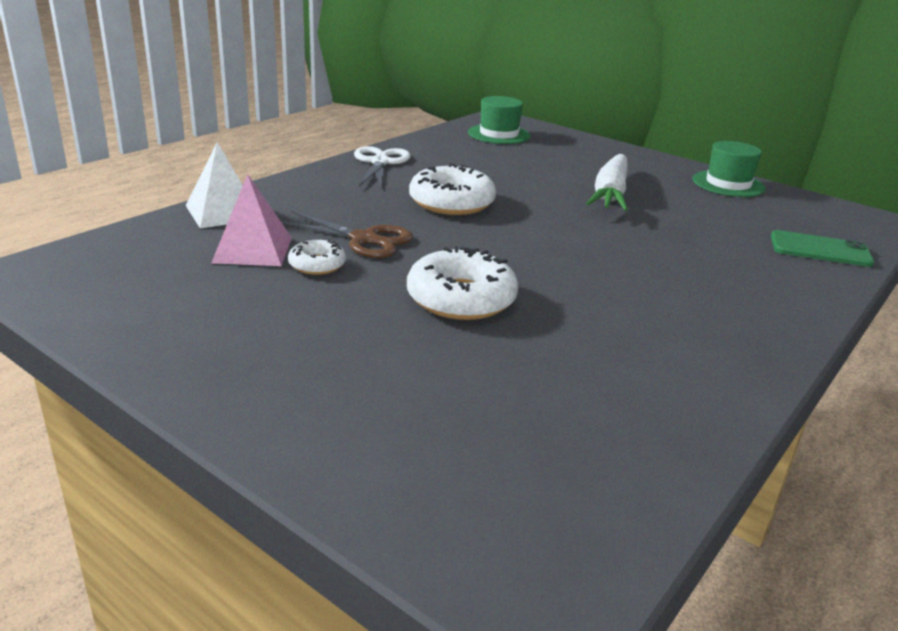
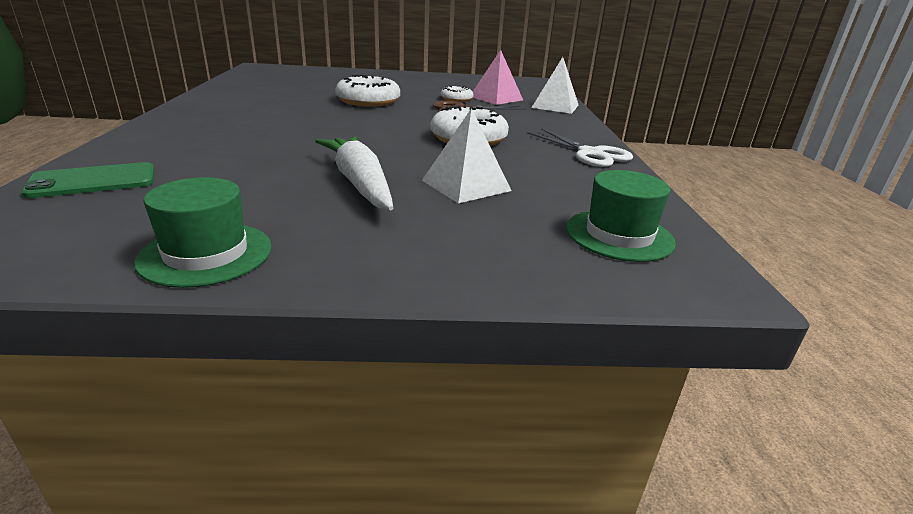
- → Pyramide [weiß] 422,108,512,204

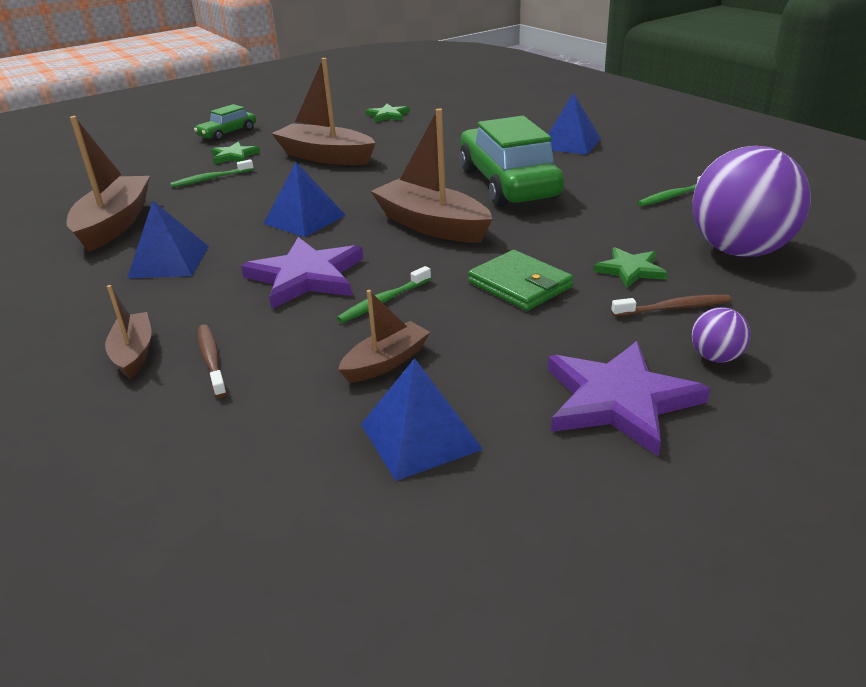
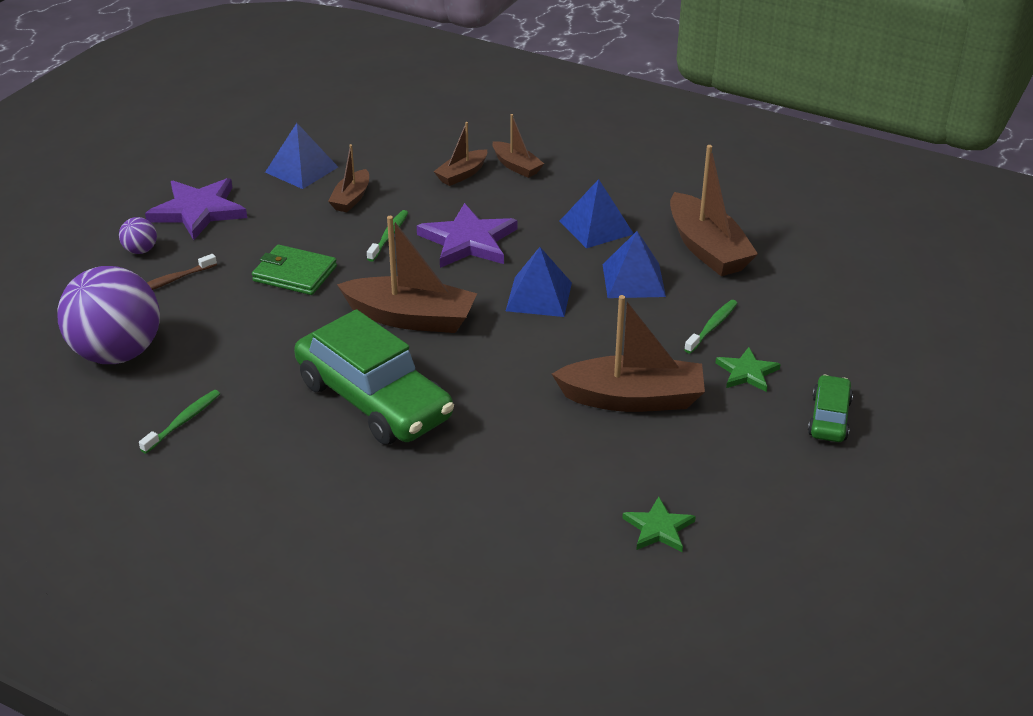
Stern [grün] 593,247,668,288 → -
Pyramide [blau] 548,93,601,155 → Pyramide [blau] 602,231,666,298, relocated
Zahnbürste [braun] 198,324,227,398 → Boot [braun] 434,122,487,186

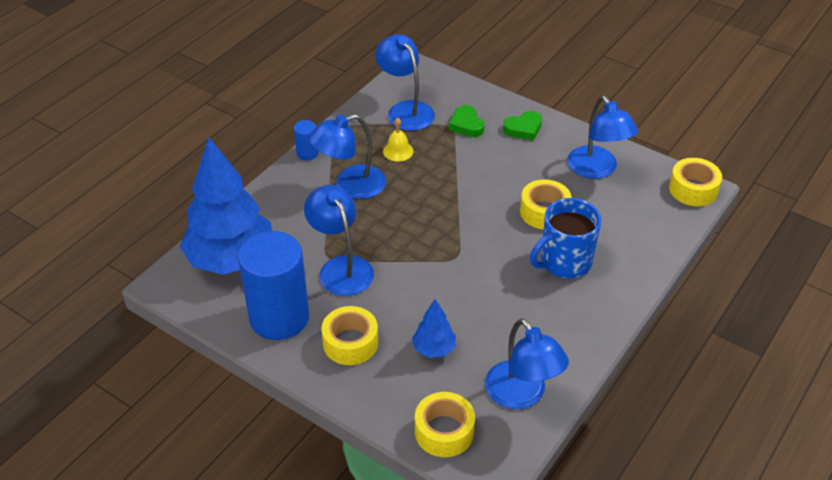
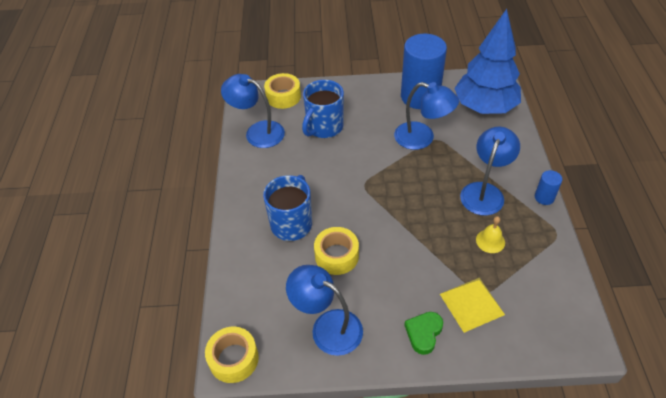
Klebeband [gelb] 321,306,378,365 → -
Lampe [blau] 375,34,435,131 → -
Baum [blau] 412,299,456,358 → Tasse [blau] 302,80,344,138
Herz [grün] 449,105,485,137 → Pyramide [gelb] 440,278,505,333

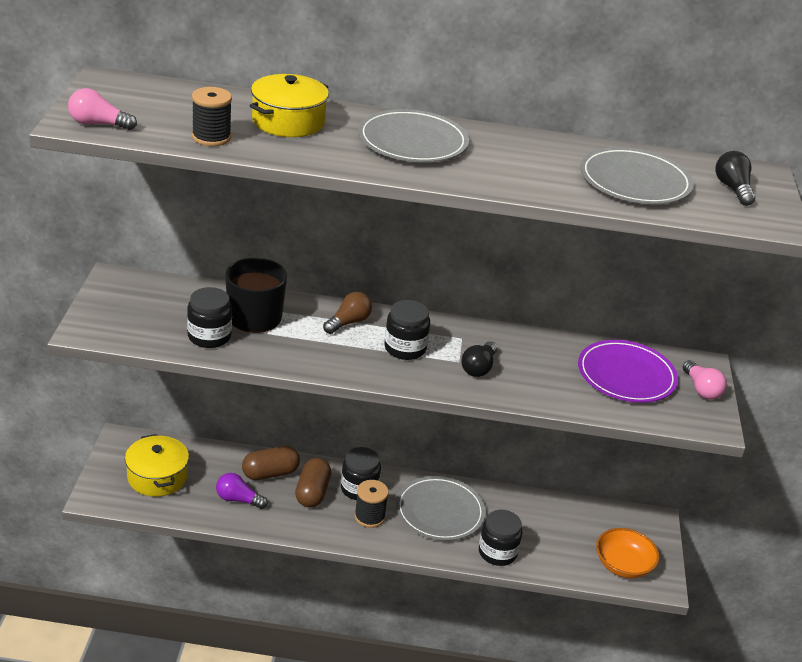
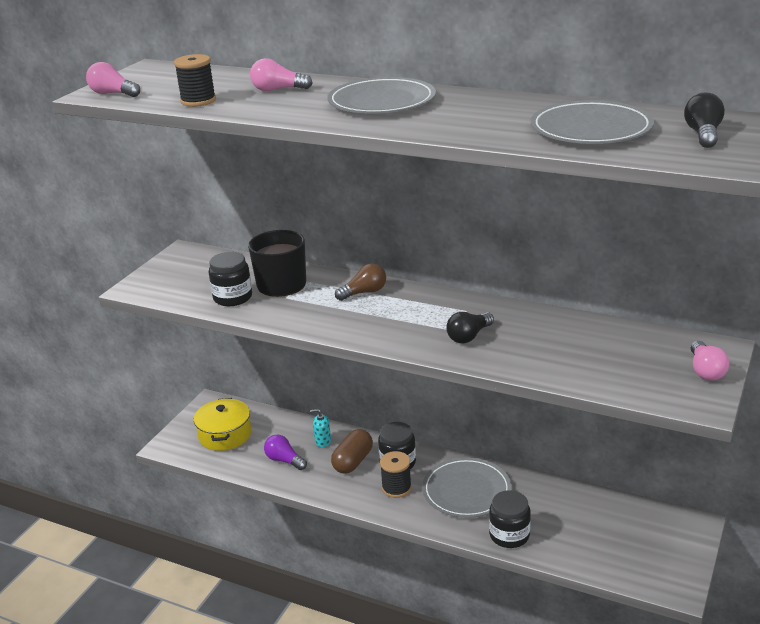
Einmachglas [schwarz] 384,300,430,360 → -
Teller [lila] 578,340,678,403 → -
Schüssel [orange] 596,528,660,578 → -
Kapsel [braun] 242,446,300,480 → Seifenspender [türkis] 310,409,331,447
Kochtopf [gelb] 249,74,329,137 → Glühbirne [rosa] 250,58,313,91

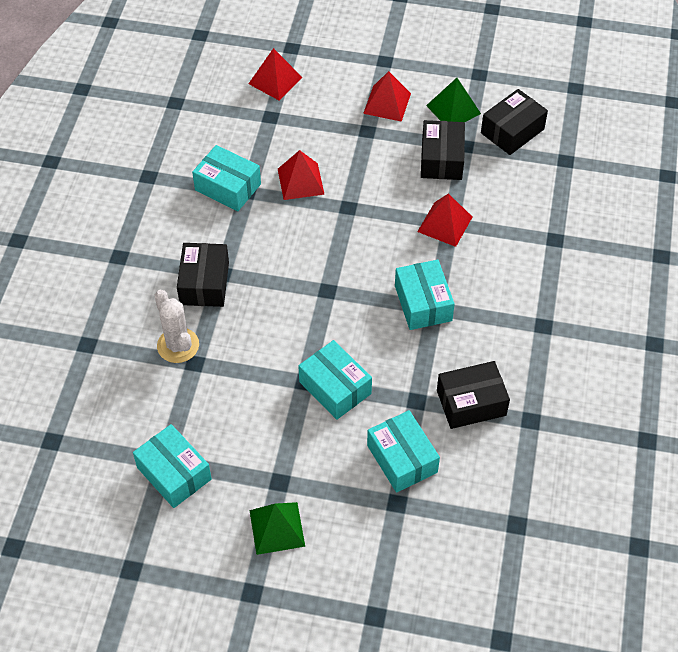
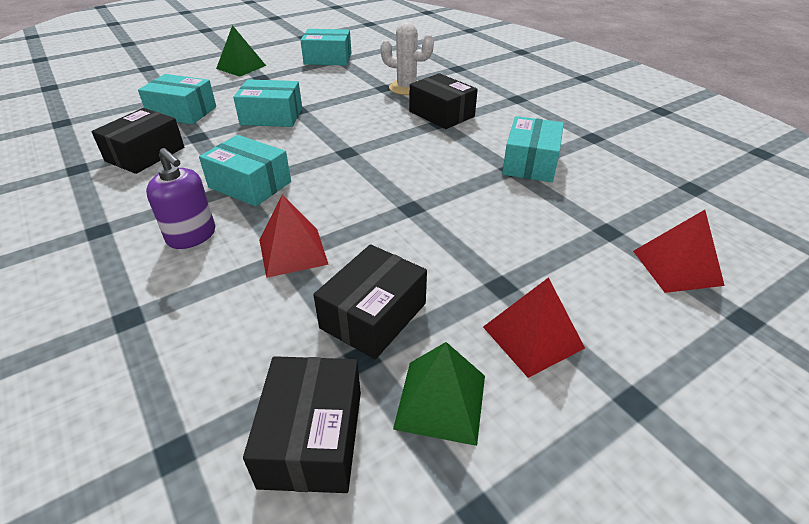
Pyramide [rot] 278,150,324,200 → -
- → Seifenspender [lila] 146,148,215,249
Schachtel [türkis] 192,145,261,211 → Schachtel [türkis] 502,116,564,182, 60 degrees counterclockwise
Schachtel [schwarz] 421,120,465,180 → Schachtel [schwarz] 313,244,427,359, 75 degrees clockwise

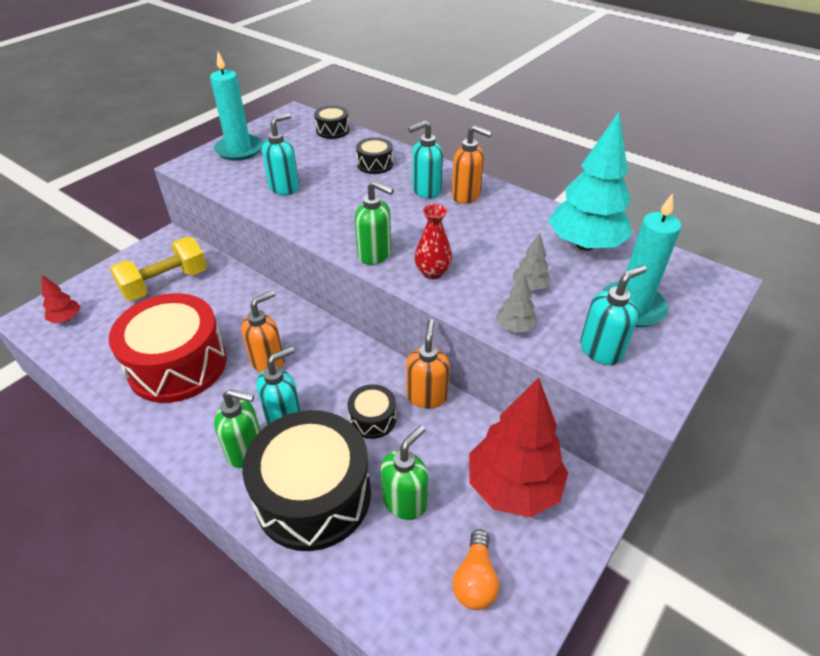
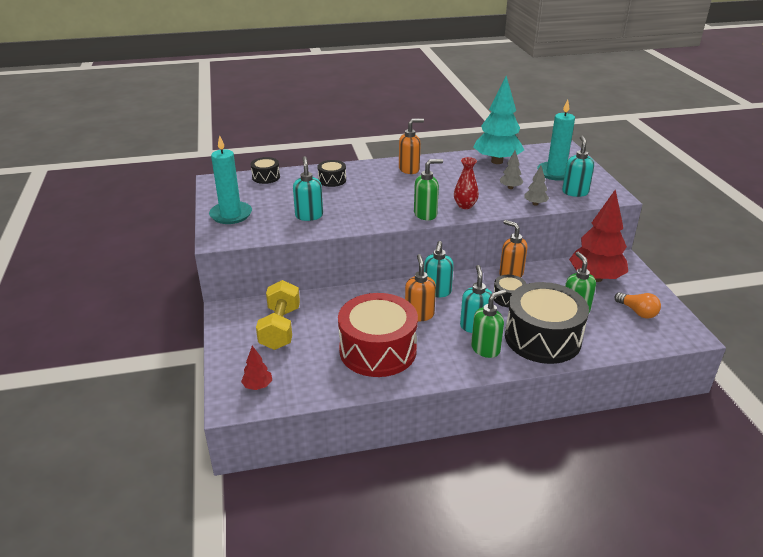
Seifenspender [türkis] 408,121,443,198 → Seifenspender [türkis] 424,241,453,297, relocated

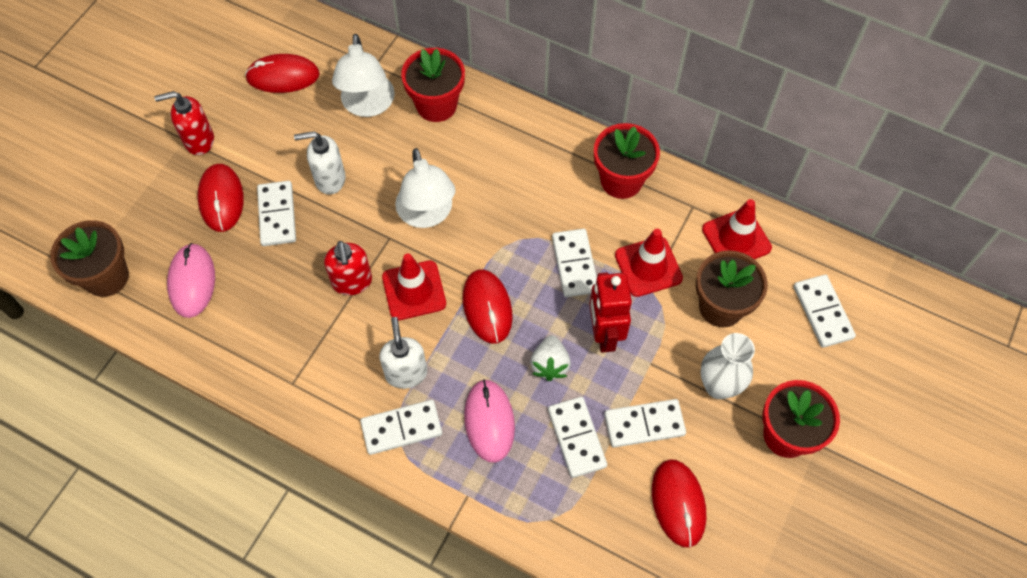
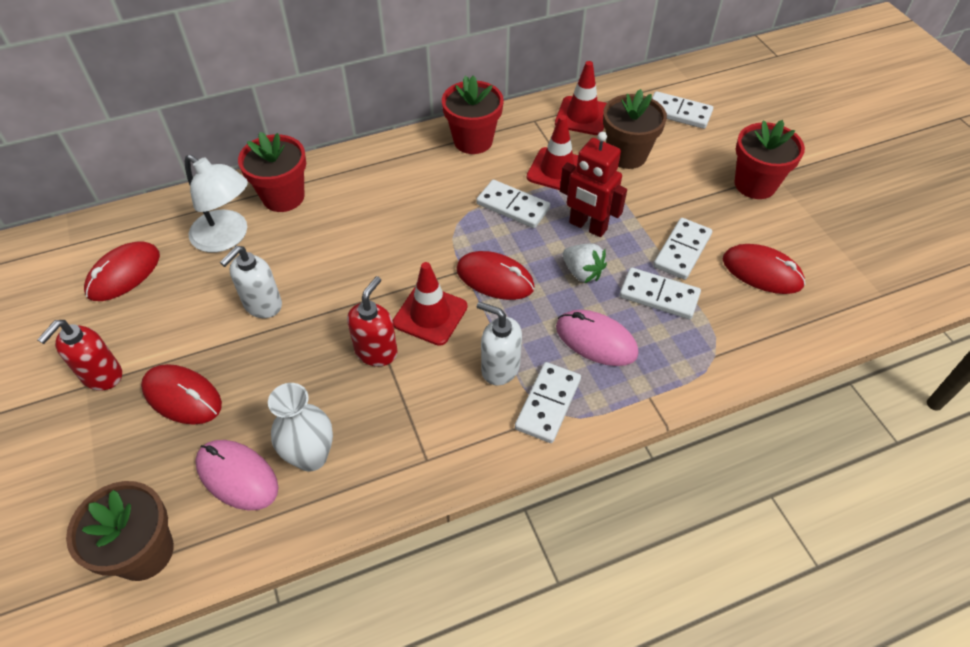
Dominostein [weiß] 257,181,296,246 → -
Lampe [weiß] 395,148,456,228 → -
Vase [weiß] 700,333,755,399 → Vase [weiß] 268,383,333,471, relocated
Seifenspender [rot] 324,241,372,295 → Seifenspender [rot] 347,276,398,366, 90 degrees counterclockwise

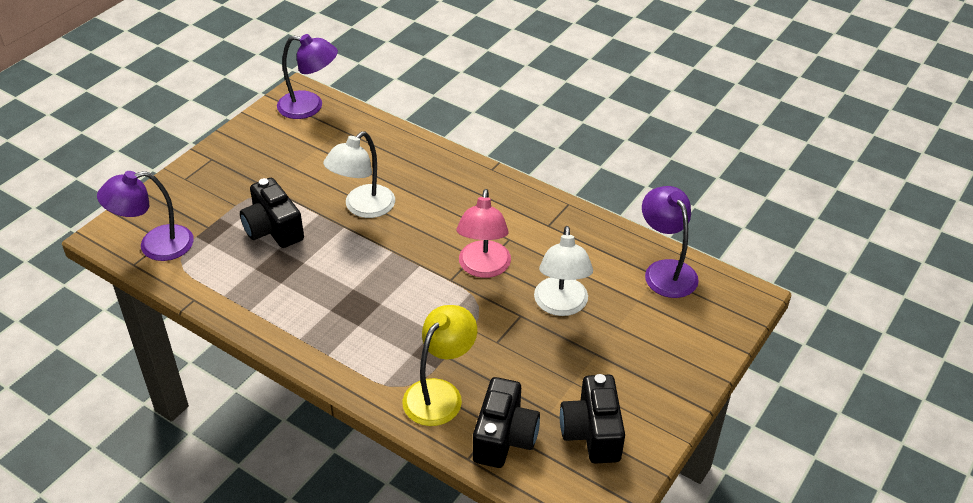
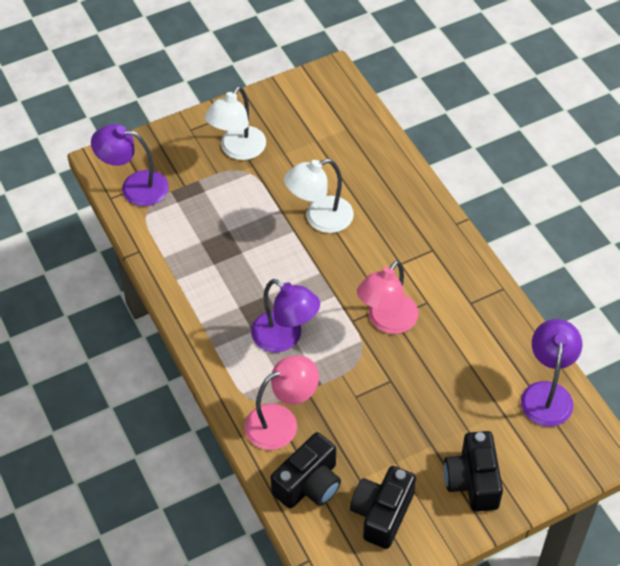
Kamera [schwarz] 240,178,304,248 → Kamera [schwarz] 444,431,503,512, relocated
Lampe [lila] 277,34,338,119 → Lampe [lila] 251,279,320,352, relocated
Lampe [weiß] 534,226,593,316 → Lampe [weiß] 205,86,266,160, relocated
Lampe [gelb] 403,305,477,426 → Lampe [rosa] 244,355,319,450

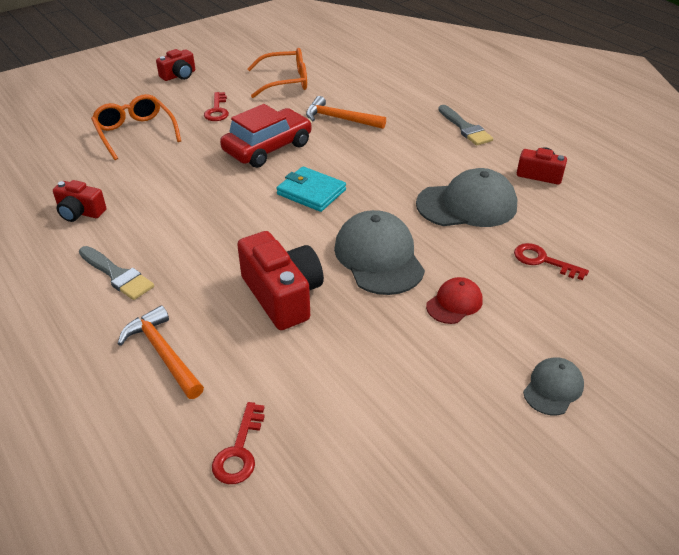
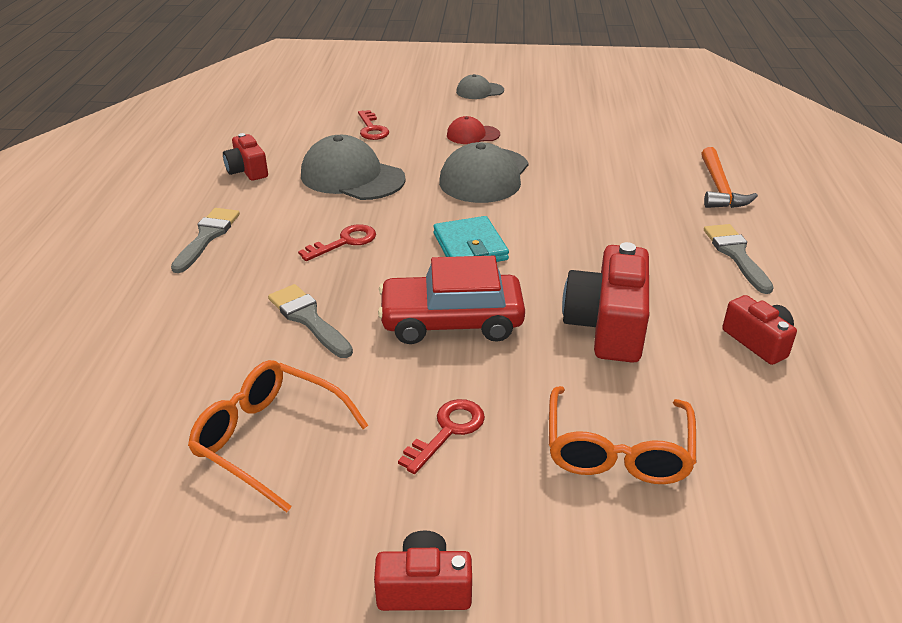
Schlüssel [rot] 212,402,265,484 → Schlüssel [rot] 298,224,376,261, relocated
Kamera [rot] 237,231,324,330 → Kamera [rot] 562,242,649,363, relocated
Hammer [orange] 306,96,386,129 → Pinsel [grau] 268,284,353,358

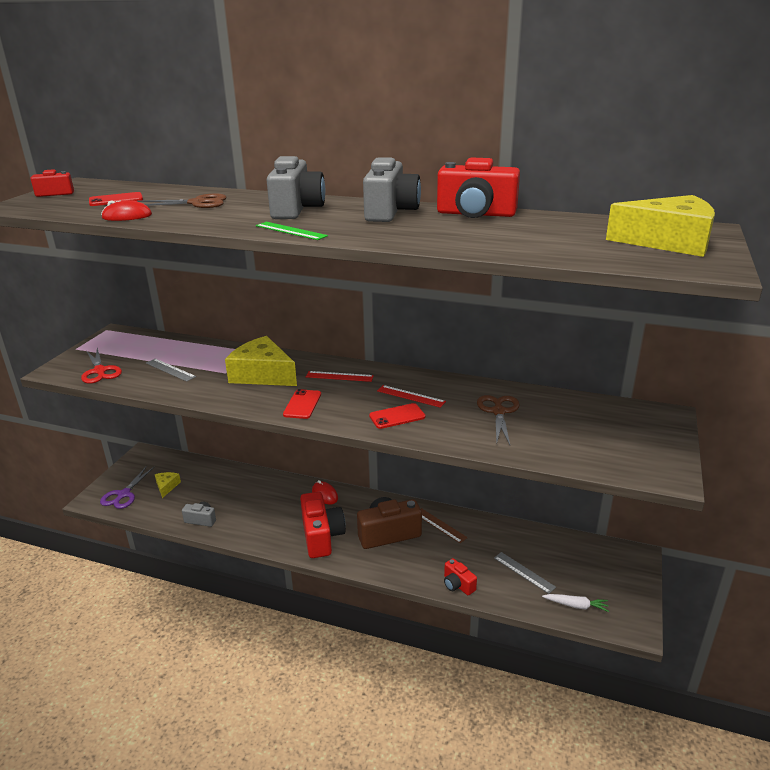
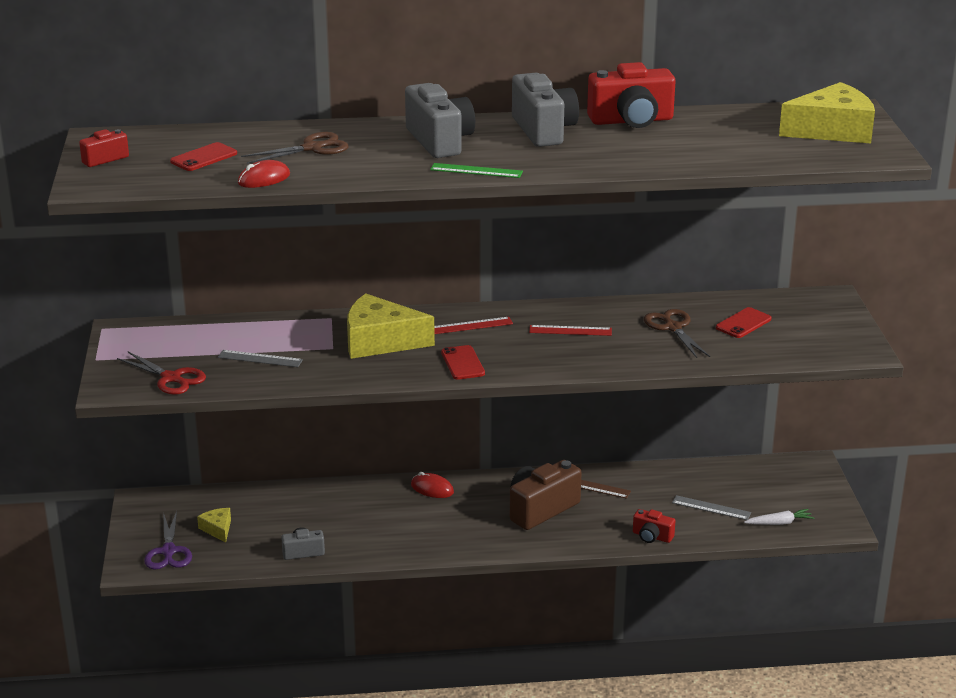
Kamera [rot] 300,492,346,558 → -
Handy [rot] 369,403,425,429 → Handy [rot] 716,307,772,338, relocated

